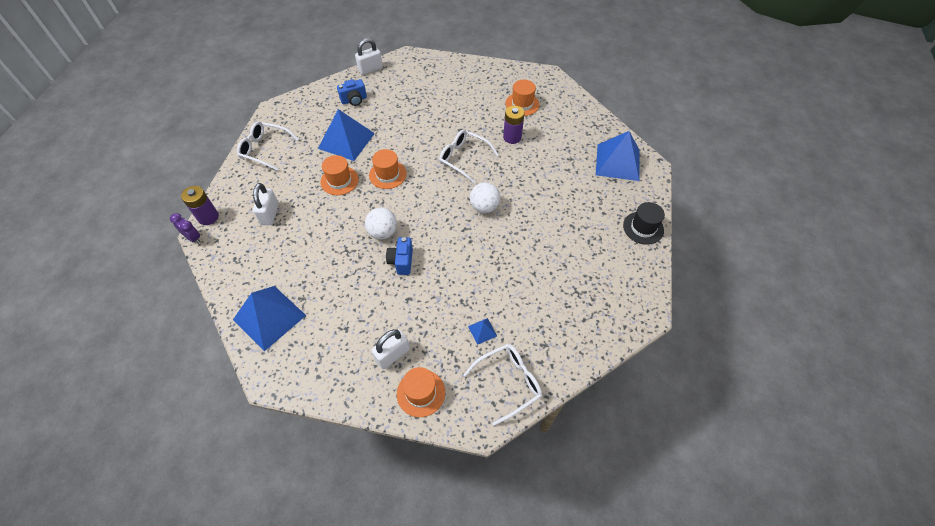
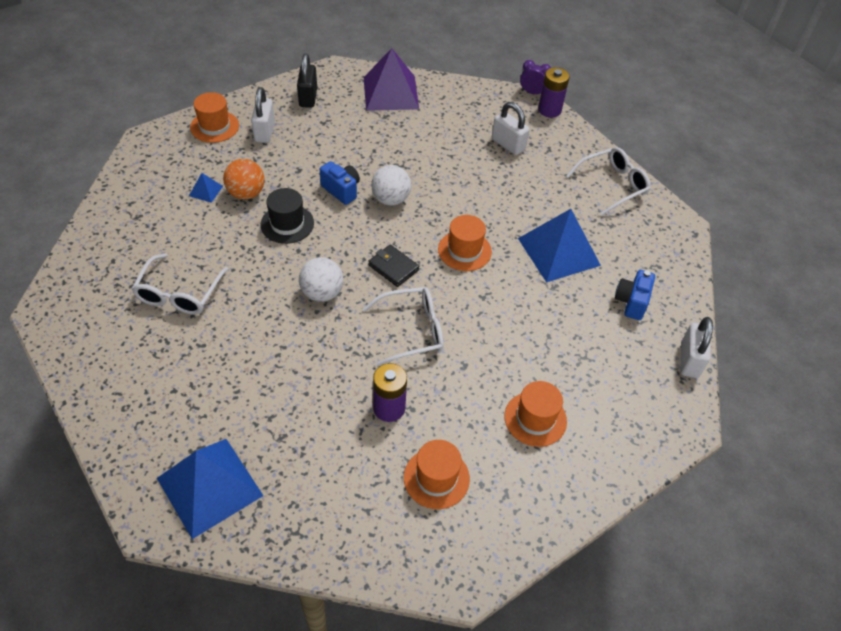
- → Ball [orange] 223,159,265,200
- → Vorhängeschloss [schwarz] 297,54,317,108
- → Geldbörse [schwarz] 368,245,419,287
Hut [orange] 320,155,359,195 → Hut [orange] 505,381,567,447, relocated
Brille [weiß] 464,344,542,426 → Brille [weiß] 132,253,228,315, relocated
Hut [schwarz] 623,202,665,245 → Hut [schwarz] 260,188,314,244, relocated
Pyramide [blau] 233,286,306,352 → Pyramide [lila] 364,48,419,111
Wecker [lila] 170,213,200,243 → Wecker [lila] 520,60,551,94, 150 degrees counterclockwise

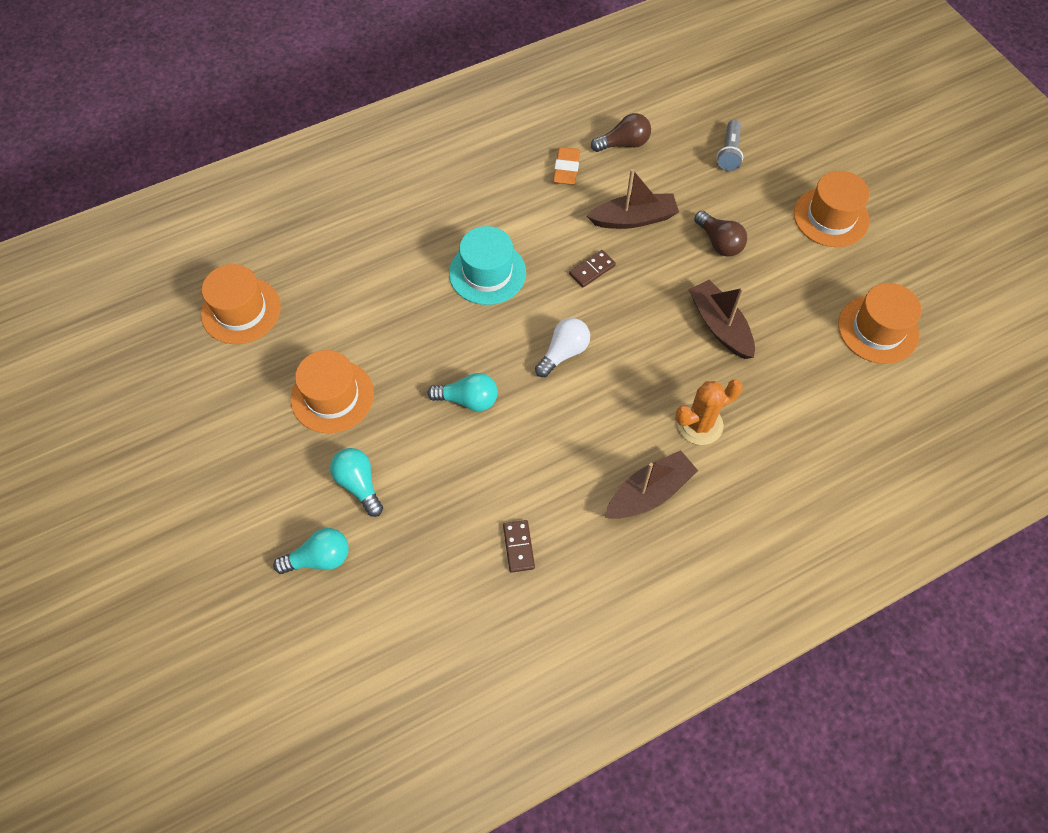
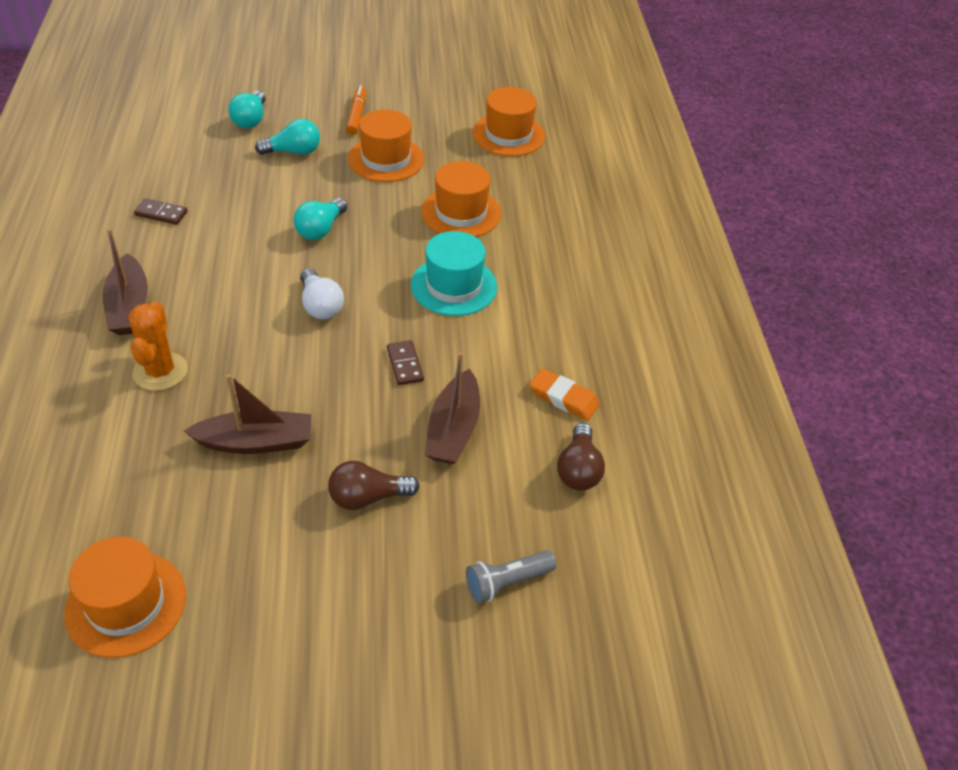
- → Filzstift [orange] 346,85,366,135
Hut [orange] 794,171,870,247 → Hut [orange] 421,161,501,237, relocated
Taschenlampe [grau] 717,120,743,171 → Taschenlampe [grau] 466,550,556,603, 60 degrees counterclockwise

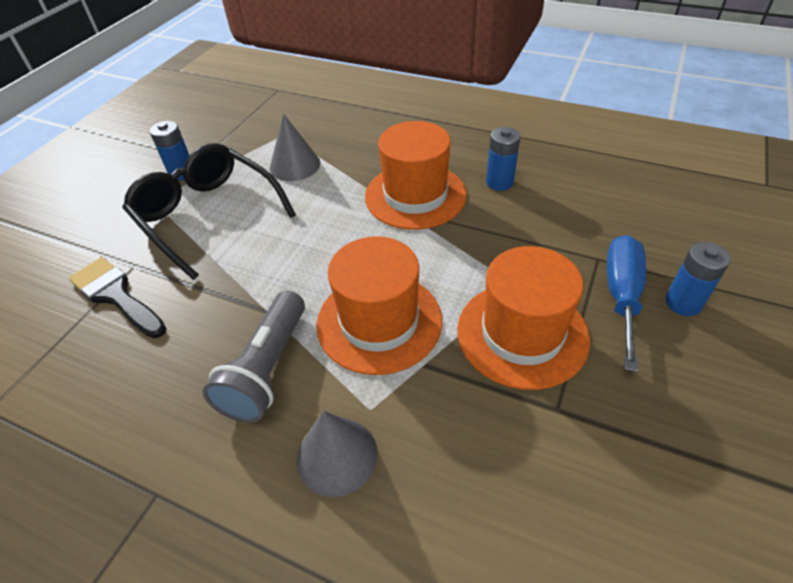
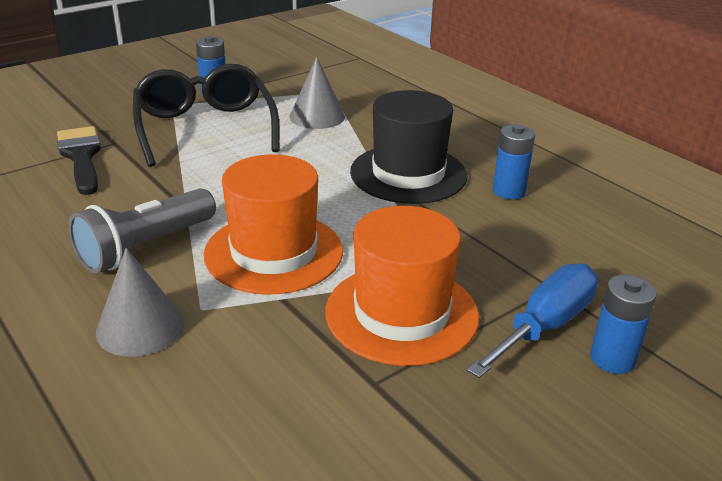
Hut [orange] 365,121,467,230 → Hut [schwarz] 350,90,467,204

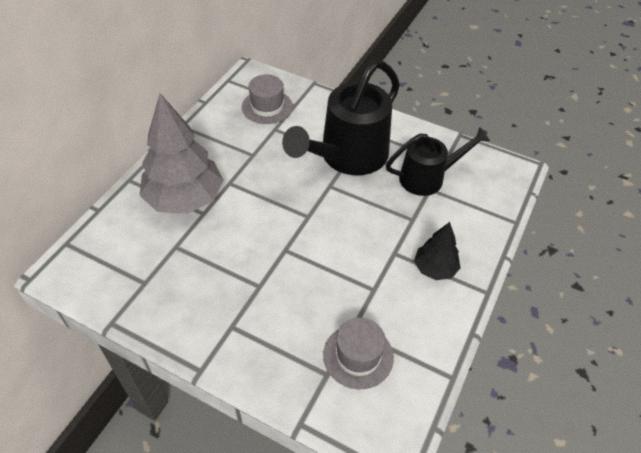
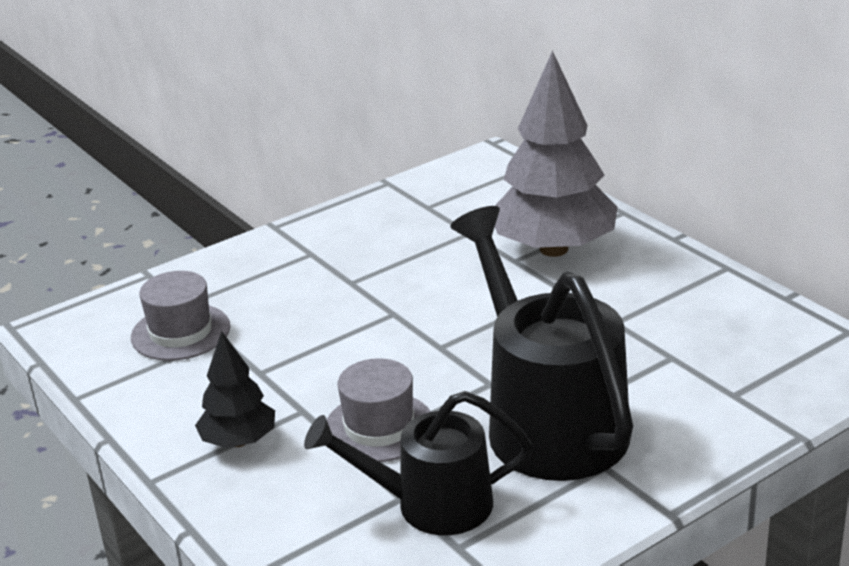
Hut [grau] 242,75,293,124 → Hut [grau] 327,358,431,462, relocated
Gießkanne [schwarz] 386,127,490,196 → Gießkanne [schwarz] 304,391,532,535, 75 degrees clockwise

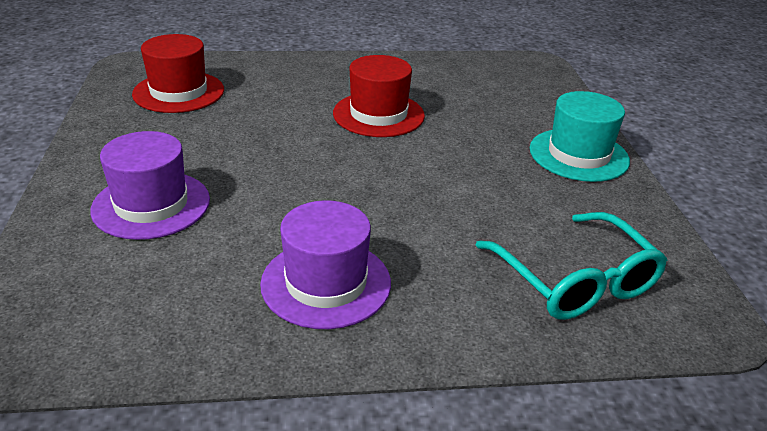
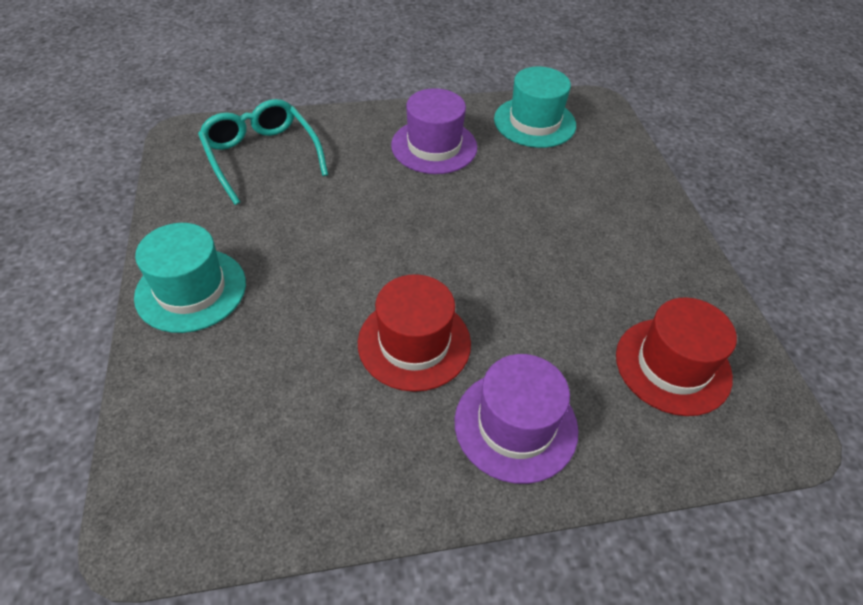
- → Hut [türkis] 494,67,576,148
Hut [lila] 90,131,210,240 → Hut [lila] 455,354,578,484, relocated

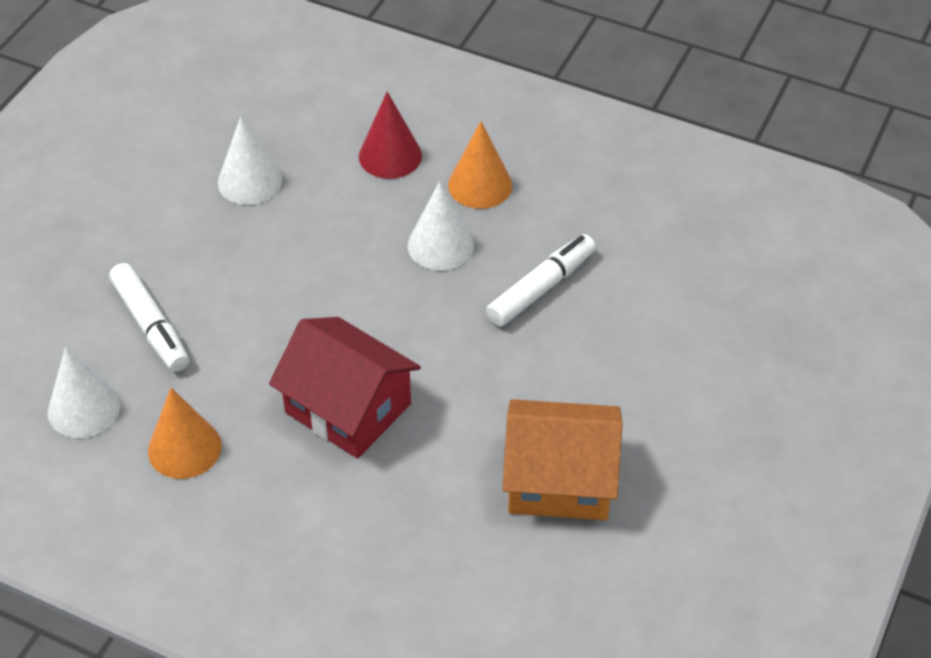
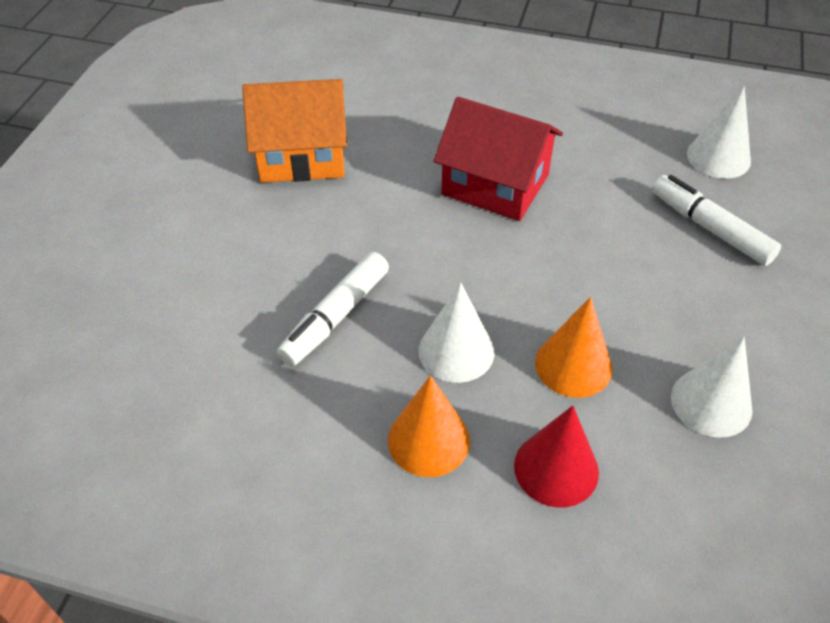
Kegel [orange] 148,388,222,479 → Kegel [orange] 535,297,613,398, relocated

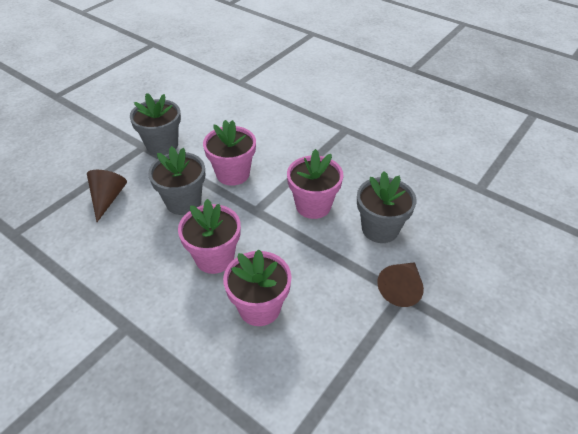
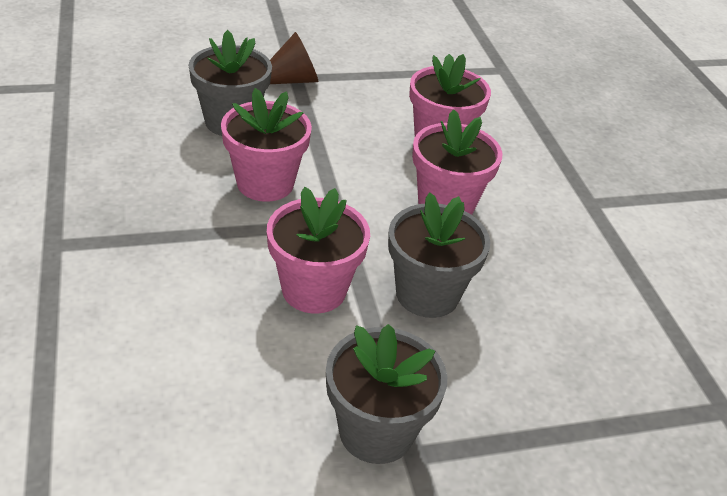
Kegel [braun] 87,170,127,222 → -

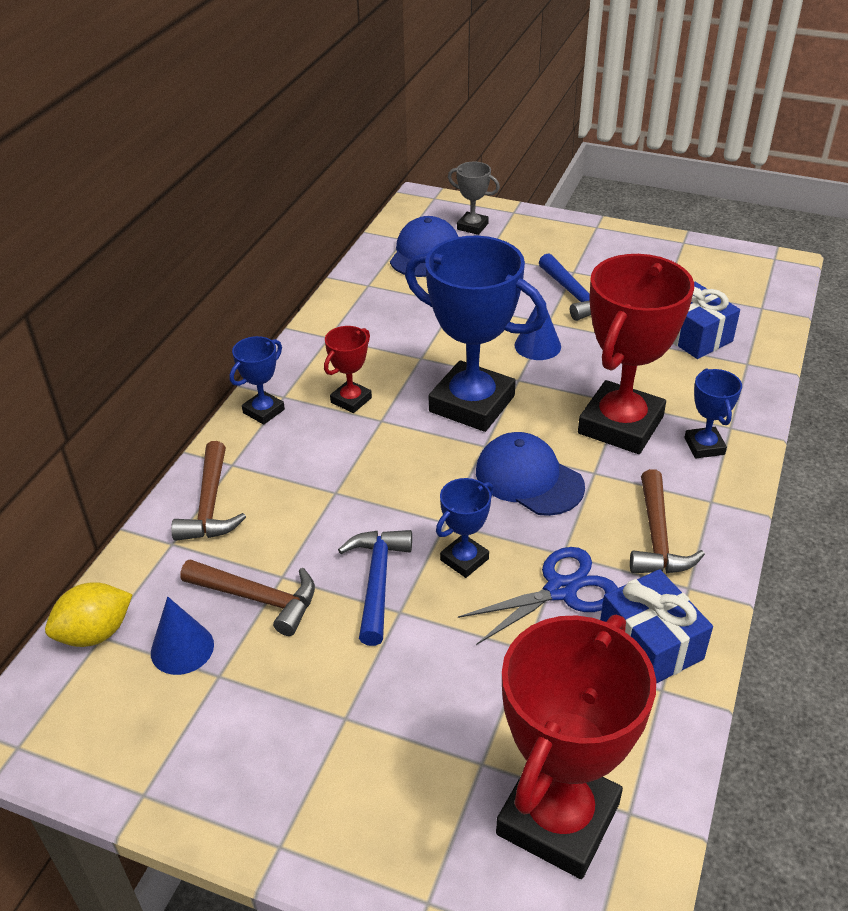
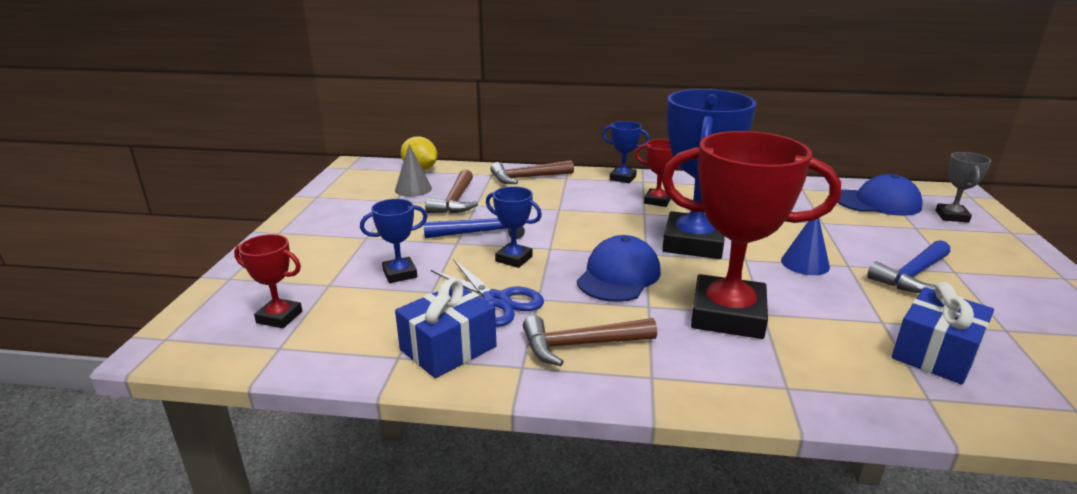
Pokal [blau] 684,368,742,458 → Pokal [blau] 360,199,427,283, relocated
Kegel [blau] 151,597,214,675 → Kegel [grau] 395,144,432,197
Pokal [rot] 496,615,656,879 → Pokal [rot] 234,234,302,328, x0.47

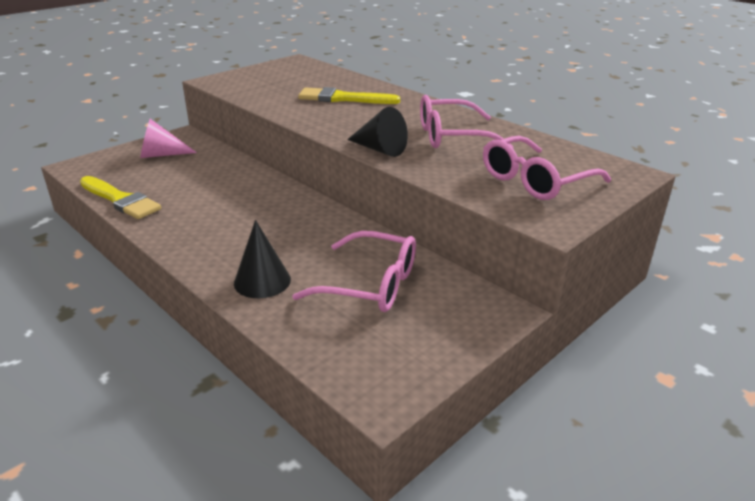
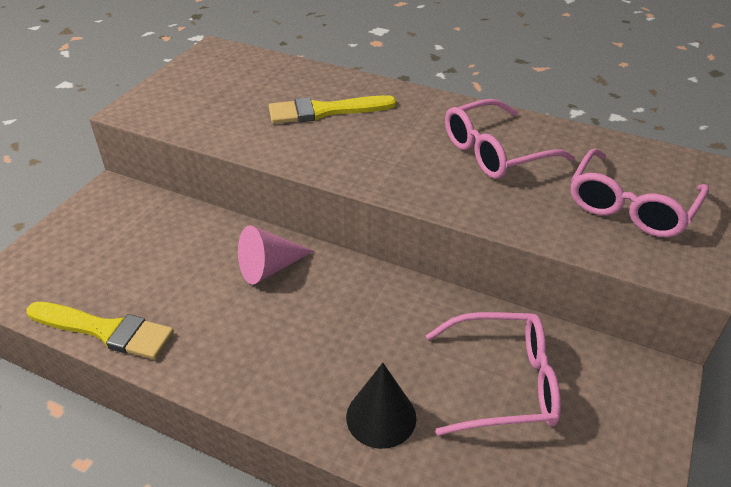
Kegel [schwarz] 347,107,408,157 → -
Kegel [rosa] 140,119,197,158 → Kegel [rosa] 238,225,314,284, relocated

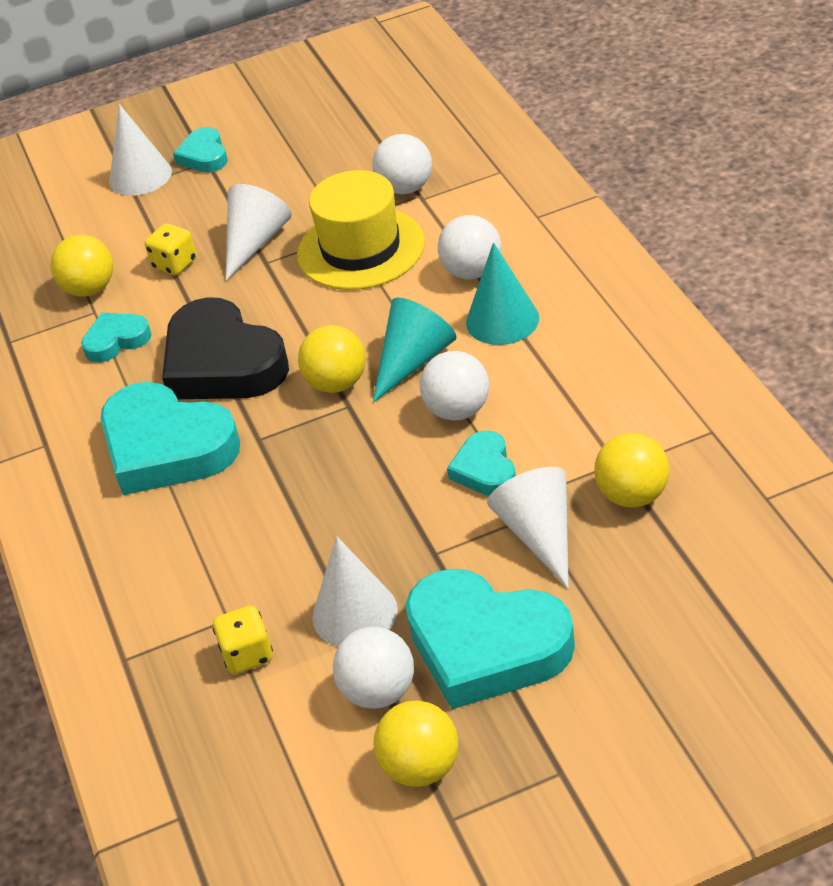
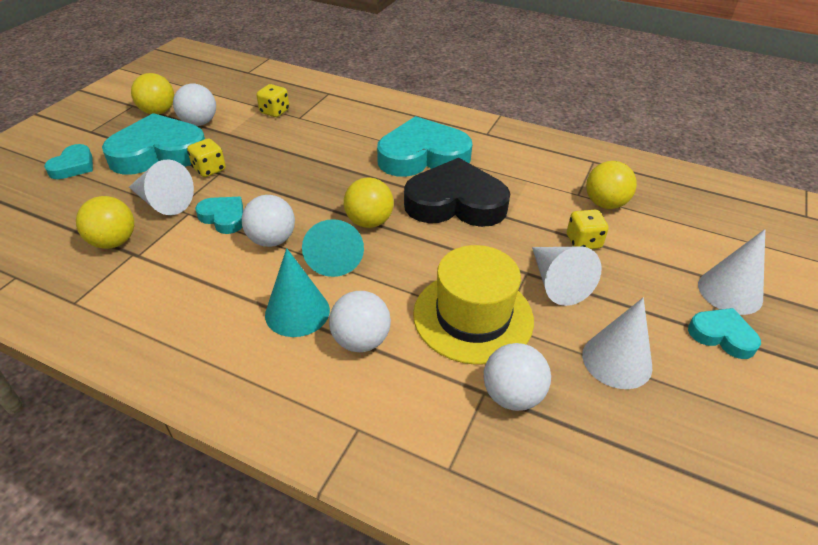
- → Spielwürfel [gelb] 187,139,226,177
Herz [türkis] 81,313,152,362 → Herz [türkis] 44,144,93,179, relocated
Kegel [weiß] 312,536,398,646 → Kegel [weiß] 582,298,652,389, relocated

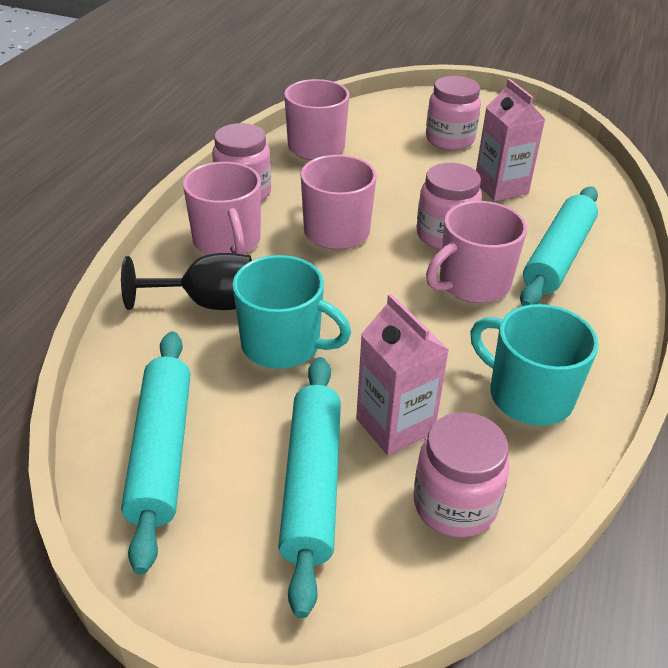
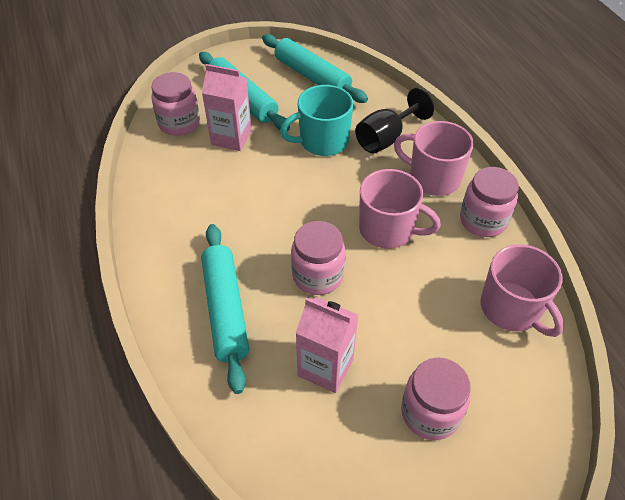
Tasse [rosa] 426,201,527,303 → -
Tasse [türkis] 470,304,599,426 → -

